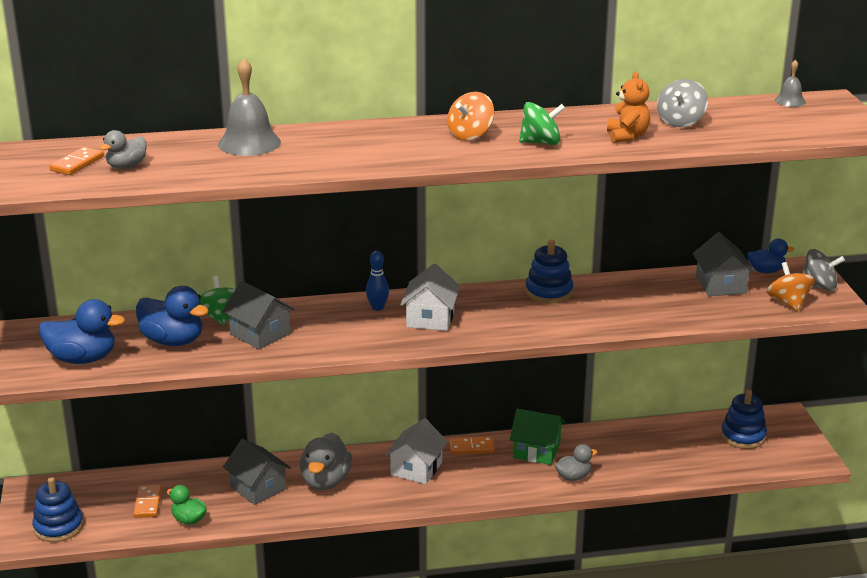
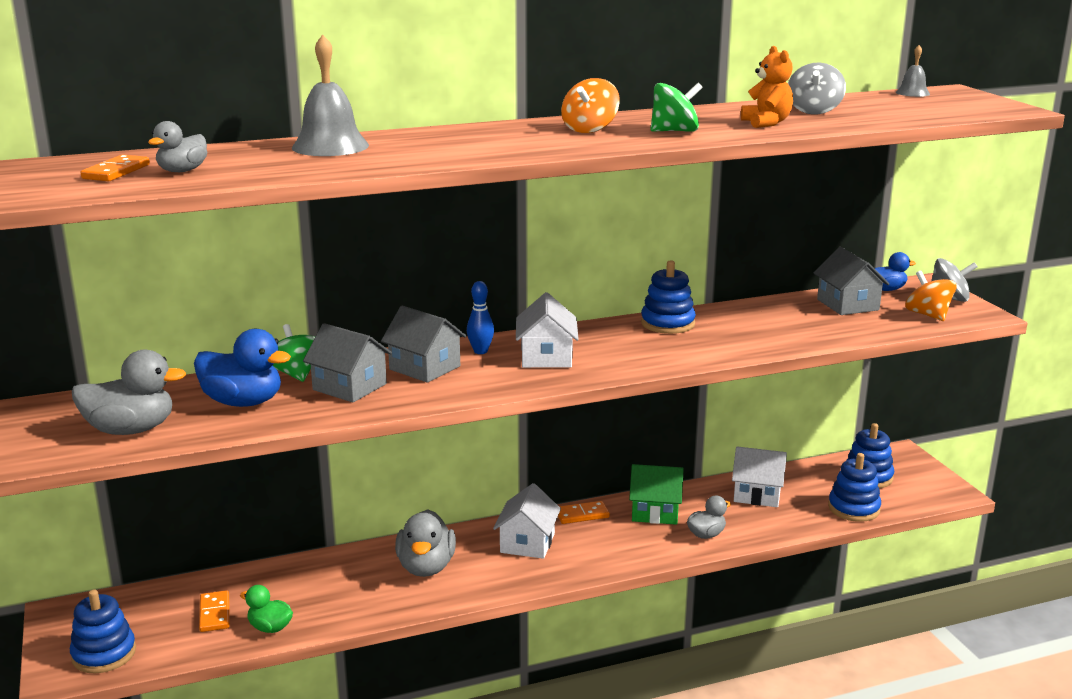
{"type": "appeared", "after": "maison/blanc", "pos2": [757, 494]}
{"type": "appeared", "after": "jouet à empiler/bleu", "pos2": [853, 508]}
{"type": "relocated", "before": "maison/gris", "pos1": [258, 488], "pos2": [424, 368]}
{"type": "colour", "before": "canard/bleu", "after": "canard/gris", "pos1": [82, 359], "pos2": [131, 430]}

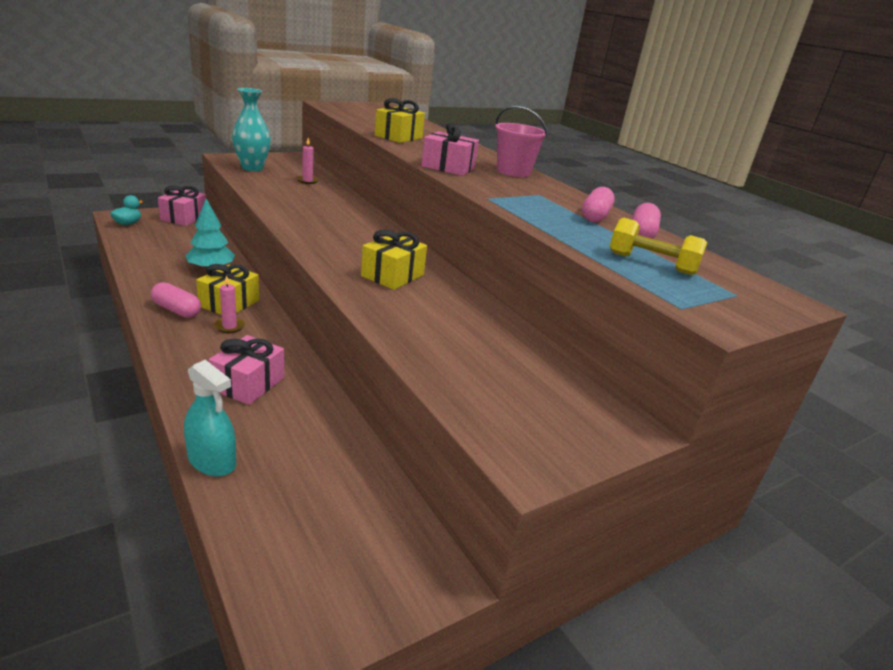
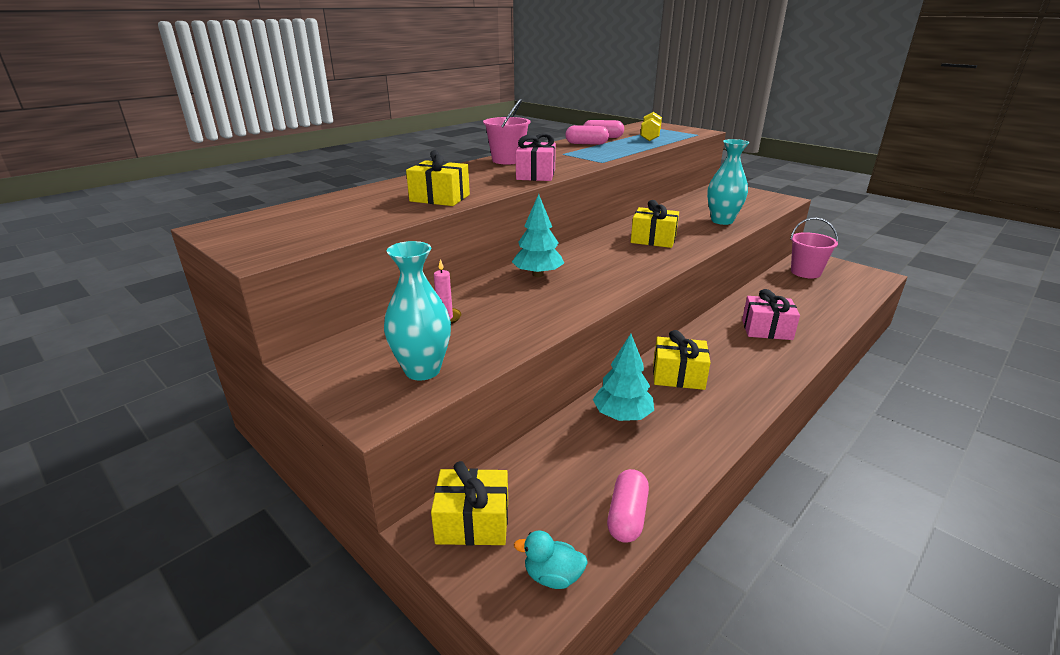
{"type": "missing", "before": "vaporisateur/turquoise", "pos1": [212, 461]}
{"type": "missing", "before": "bougie/rose", "pos1": [229, 326]}
{"type": "appeared", "after": "arbre/turquoise", "pos2": [538, 274]}
{"type": "appeared", "after": "vase/turquoise", "pos2": [722, 221]}
{"type": "appeared", "after": "seau/rose", "pos2": [805, 272]}
{"type": "relocated", "before": "gélule/rose", "pos1": [177, 310], "pos2": [627, 516]}
{"type": "colour", "before": "cadeau/rose", "after": "cadeau/jaune", "pos1": [184, 218], "pos2": [473, 522]}

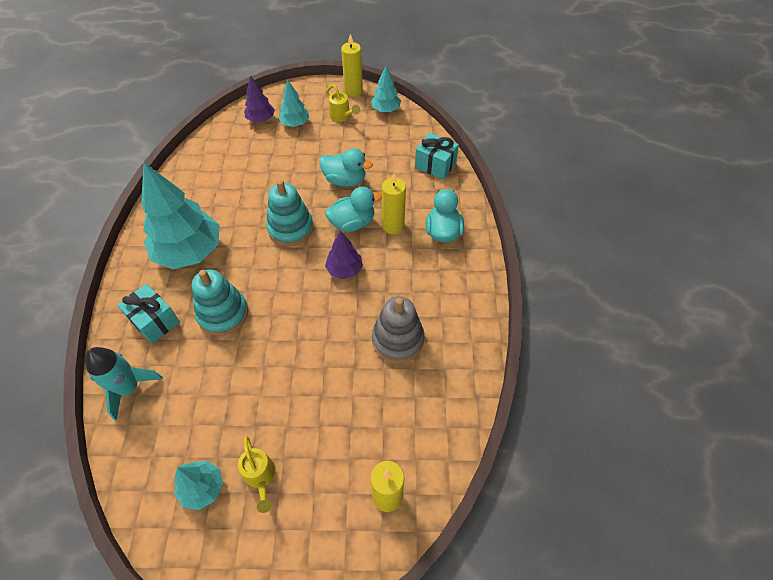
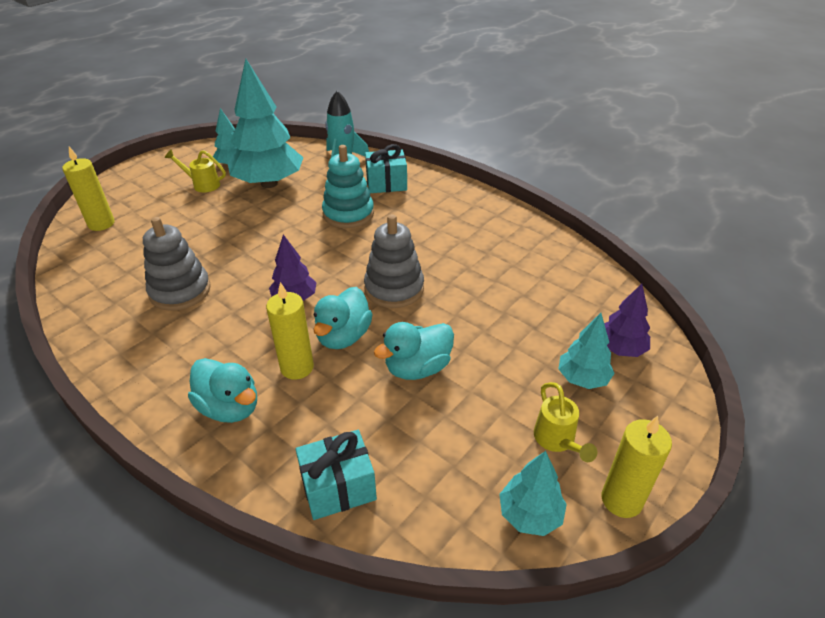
{"type": "relocated", "before": "arbre/turquoise", "pos1": [189, 252], "pos2": [269, 183]}
{"type": "colour", "before": "jouet à empiler/turquoise", "after": "jouet à empiler/gris", "pos1": [290, 228], "pos2": [394, 288]}
{"type": "spun", "before": "arrosoir/jaune", "pos1": [342, 117], "pos2": [557, 441], "turn": -105}

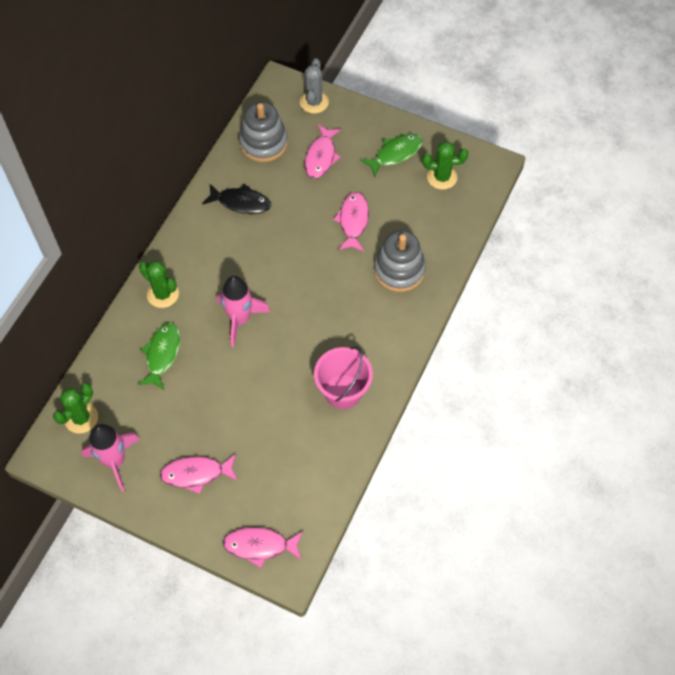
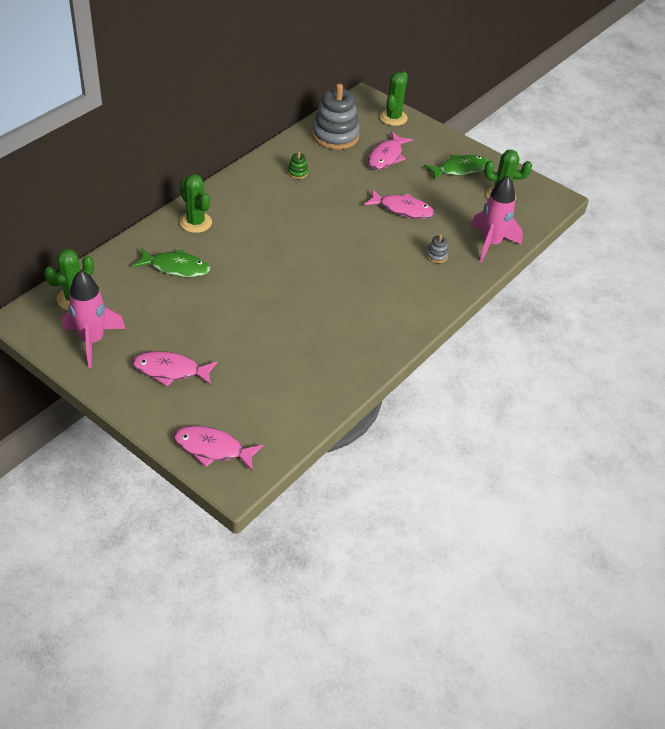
{"type": "missing", "before": "seau/rose", "pos1": [343, 391]}
{"type": "relocated", "before": "fusée/rose", "pos1": [240, 319], "pos2": [491, 244]}
{"type": "exchanged", "before": "poisson/noir", "after": "jouet à empiler/vert", "pos1": [241, 202], "pos2": [297, 172]}
{"type": "colour", "before": "cactus/gris", "after": "cactus/vert", "pos1": [314, 102], "pos2": [393, 118]}
{"type": "spun", "before": "poisson/vert", "pos1": [162, 354], "pos2": [176, 267], "turn": 75}
{"type": "spun", "before": "poisson/rose", "pos1": [353, 221], "pos2": [402, 209], "turn": 90}
{"type": "size", "before": "jouet à empiler/gris", "pos1": [399, 270], "pos2": [436, 256], "scale": 0.41}

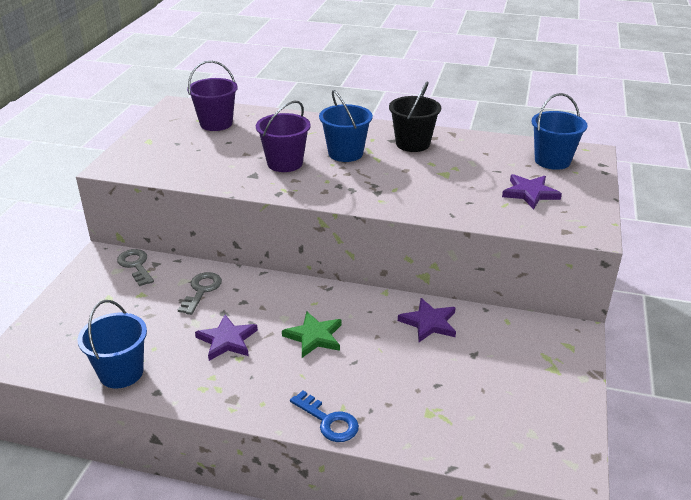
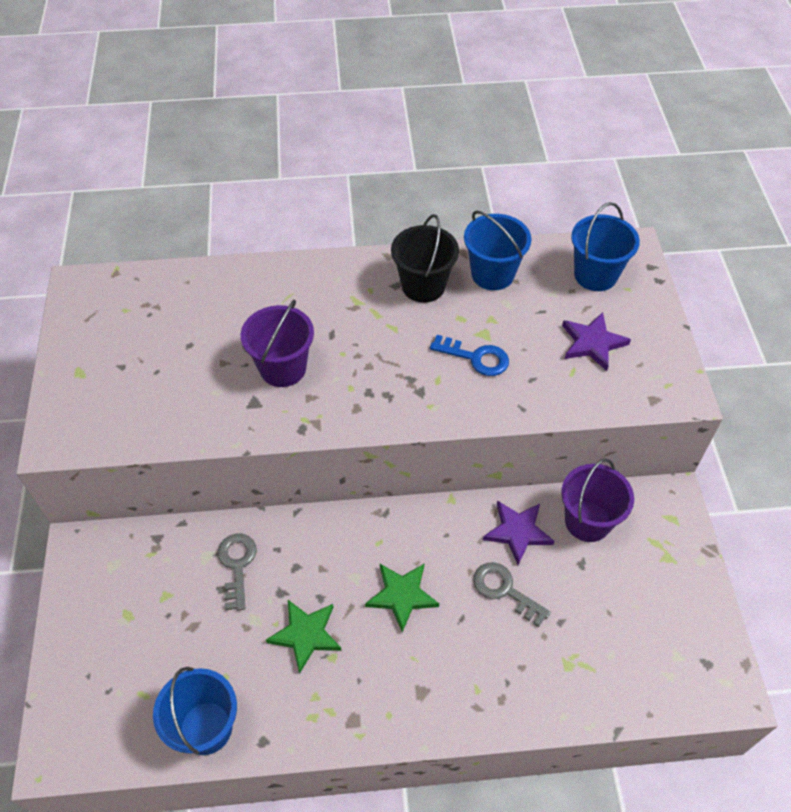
{"type": "relocated", "before": "clé/gris", "pos1": [136, 265], "pos2": [505, 590]}
{"type": "relocated", "before": "seau/violet", "pos1": [216, 123], "pos2": [587, 521]}
{"type": "relocated", "before": "clé/bleu", "pos1": [328, 421], "pos2": [476, 358]}
{"type": "relocated", "before": "seau/bleu", "pos1": [345, 153], "pos2": [492, 274]}
{"type": "colour", "before": "étoile/violet", "after": "étoile/vert", "pos1": [227, 340], "pos2": [306, 635]}

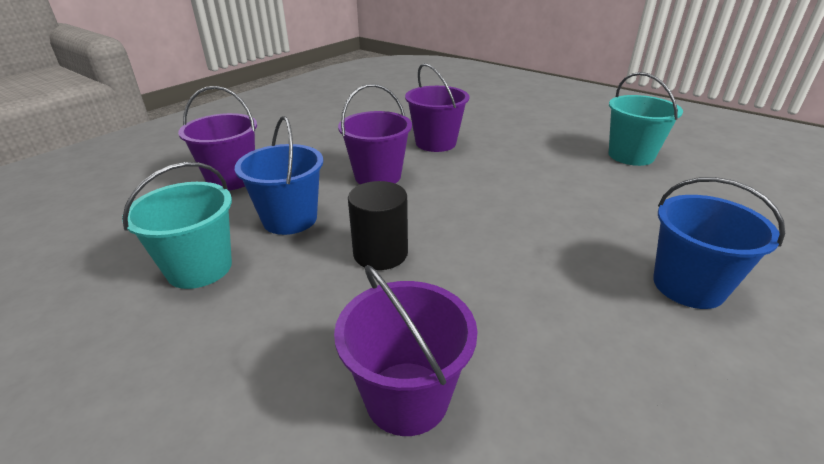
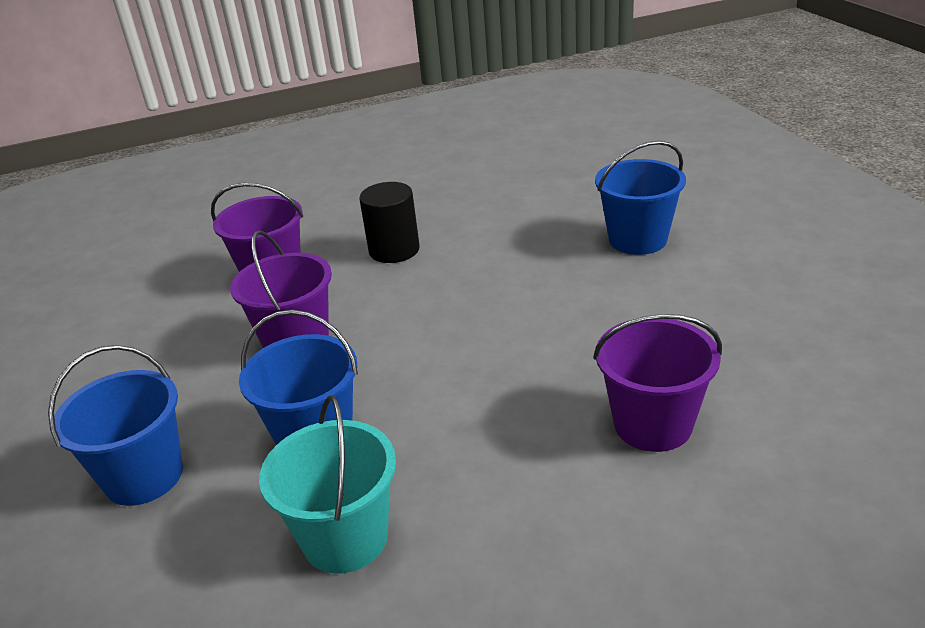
{"type": "missing", "before": "seau/turquoise", "pos1": [631, 155]}
{"type": "relocated", "before": "cylindre/noir", "pos1": [380, 253], "pos2": [394, 250]}
{"type": "colour", "before": "seau/violet", "after": "seau/bleu", "pos1": [231, 179], "pos2": [144, 476]}

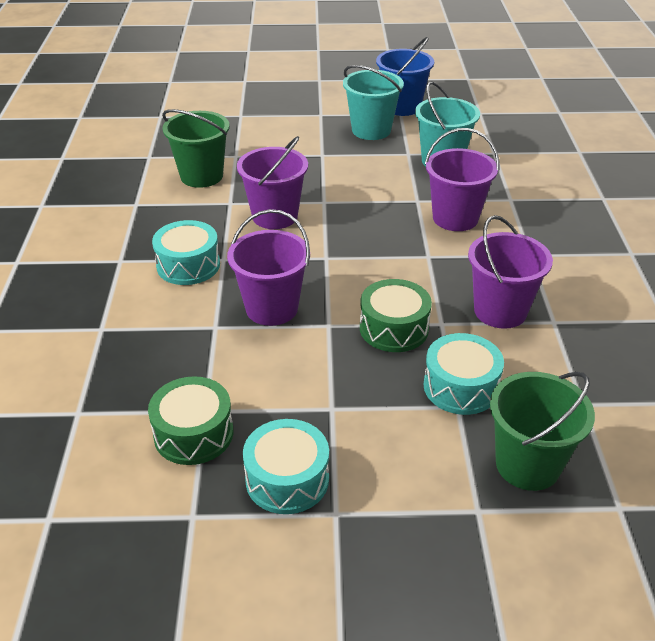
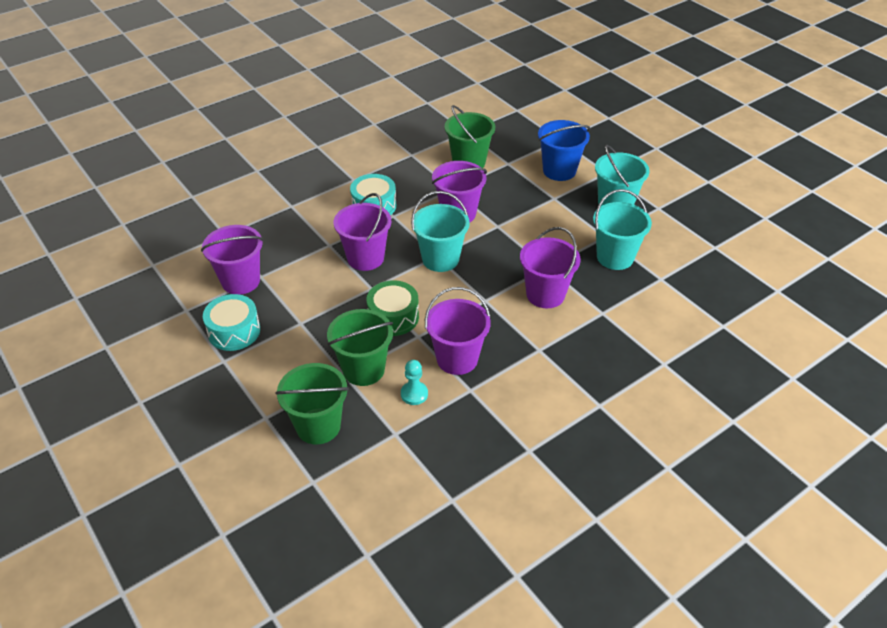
{"type": "appeared", "after": "pion/turquoise", "pos2": [414, 394]}
{"type": "appeared", "after": "seau/turquoise", "pos2": [440, 259]}
{"type": "relocated", "before": "seau/bleu", "pos1": [402, 107], "pos2": [559, 171]}
{"type": "exchanged", "before": "tambour/vert", "after": "seau/violet", "pos1": [193, 434], "pos2": [241, 281]}
{"type": "exchanged", "before": "tambour/turquoise", "after": "seau/vert", "pos1": [460, 387], "pos2": [363, 369]}

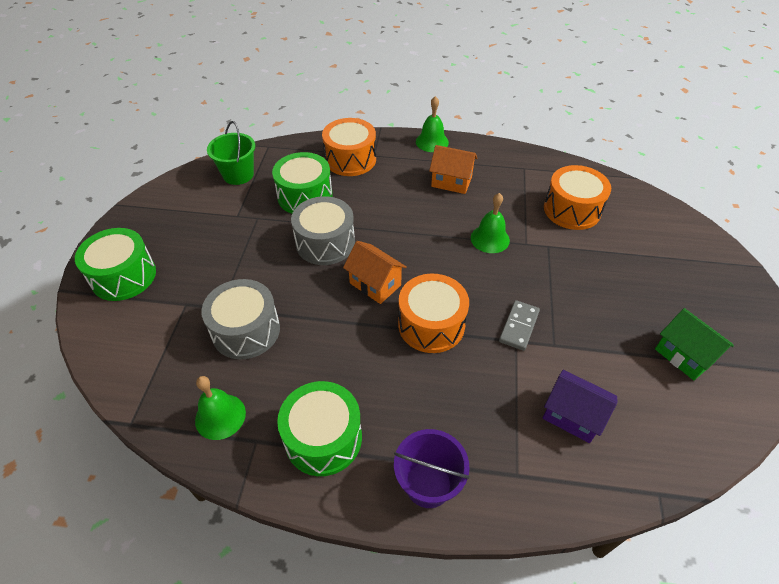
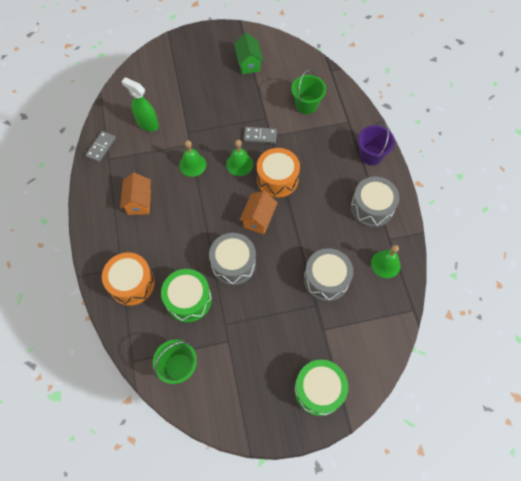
{"type": "appeared", "after": "domino/gris", "pos2": [101, 147]}
{"type": "relocated", "before": "cloche/vert", "pos1": [432, 142], "pos2": [239, 164]}
{"type": "exchanged", "before": "maison/violet", "after": "seau/vert", "pos1": [572, 416], "pos2": [306, 105]}
{"type": "exchanged", "before": "tambour/orange", "after": "vaporisateur/vert", "pos1": [572, 210], "pos2": [147, 124]}
{"type": "colour", "before": "tambour/vert", "after": "tambour/gris", "pos1": [323, 438], "pos2": [372, 208]}
{"type": "spun", "before": "maison/vert", "pos1": [684, 355], "pos2": [248, 63], "turn": -45}

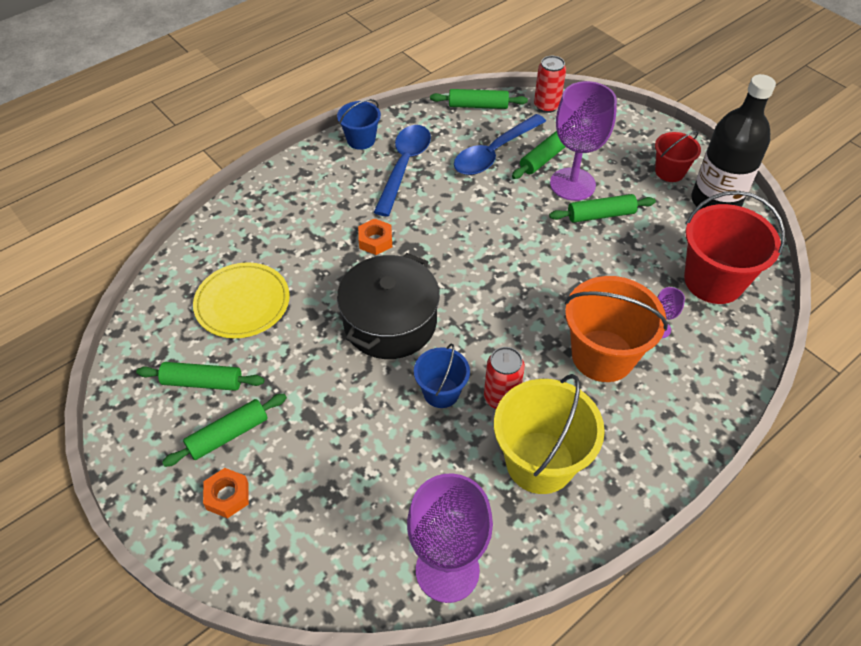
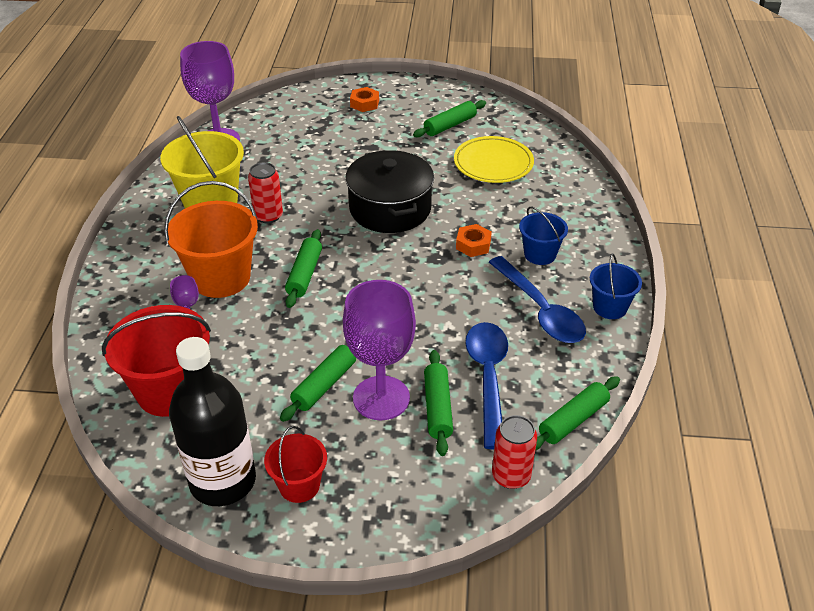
{"type": "relocated", "before": "rouleau à pâtisserie/vert", "pos1": [228, 435], "pos2": [304, 274]}
{"type": "relocated", "before": "seau/bleu", "pos1": [441, 392], "pos2": [540, 254]}

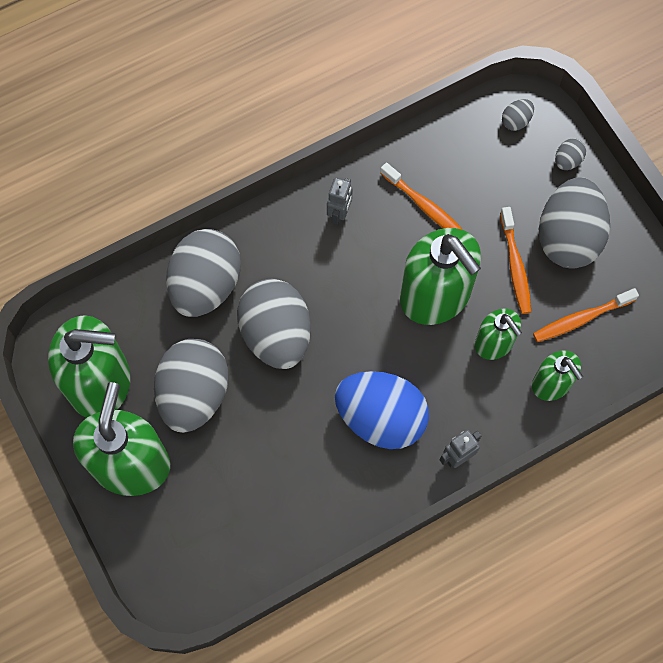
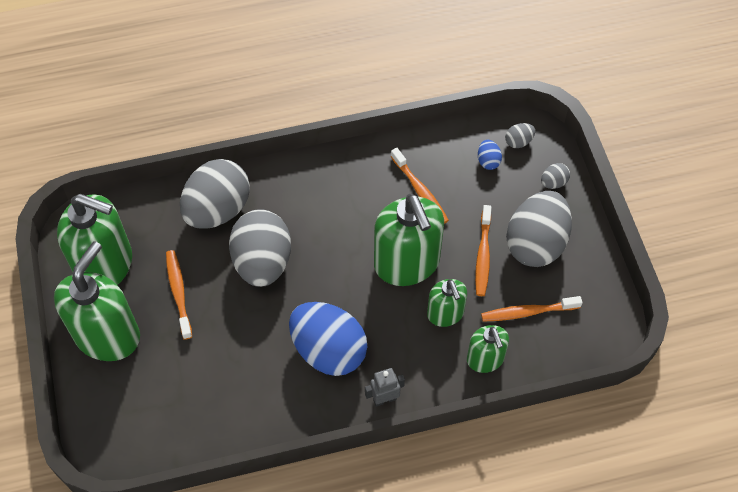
{"type": "missing", "before": "robot/gris", "pos1": [339, 214]}
{"type": "appeared", "after": "œuf/bleu", "pos2": [488, 161]}
{"type": "exchanged", "before": "œuf/gris", "after": "brosse à dents/orange", "pos1": [194, 394], "pos2": [178, 293]}

